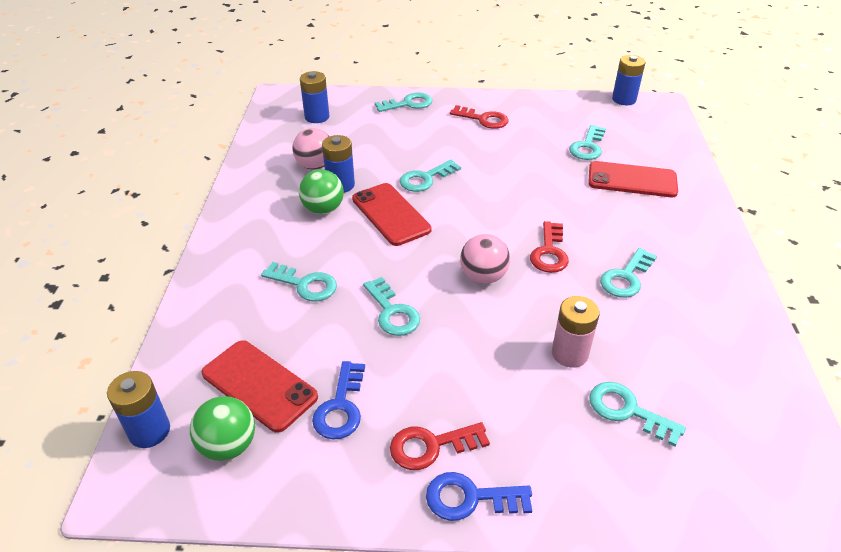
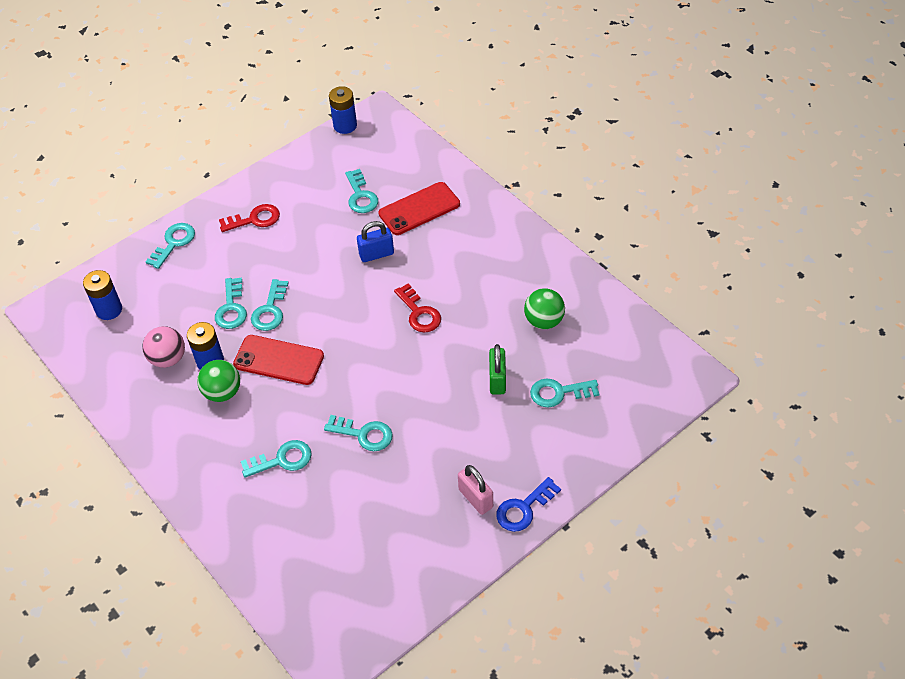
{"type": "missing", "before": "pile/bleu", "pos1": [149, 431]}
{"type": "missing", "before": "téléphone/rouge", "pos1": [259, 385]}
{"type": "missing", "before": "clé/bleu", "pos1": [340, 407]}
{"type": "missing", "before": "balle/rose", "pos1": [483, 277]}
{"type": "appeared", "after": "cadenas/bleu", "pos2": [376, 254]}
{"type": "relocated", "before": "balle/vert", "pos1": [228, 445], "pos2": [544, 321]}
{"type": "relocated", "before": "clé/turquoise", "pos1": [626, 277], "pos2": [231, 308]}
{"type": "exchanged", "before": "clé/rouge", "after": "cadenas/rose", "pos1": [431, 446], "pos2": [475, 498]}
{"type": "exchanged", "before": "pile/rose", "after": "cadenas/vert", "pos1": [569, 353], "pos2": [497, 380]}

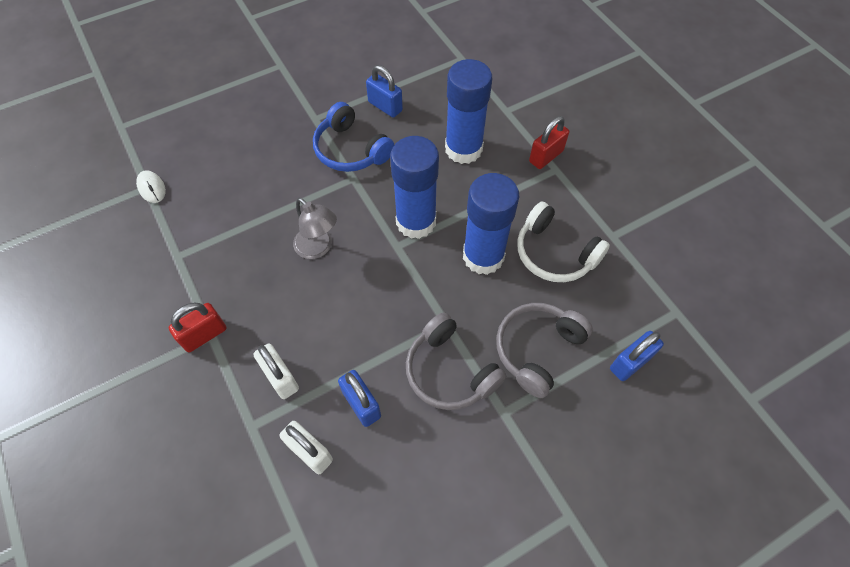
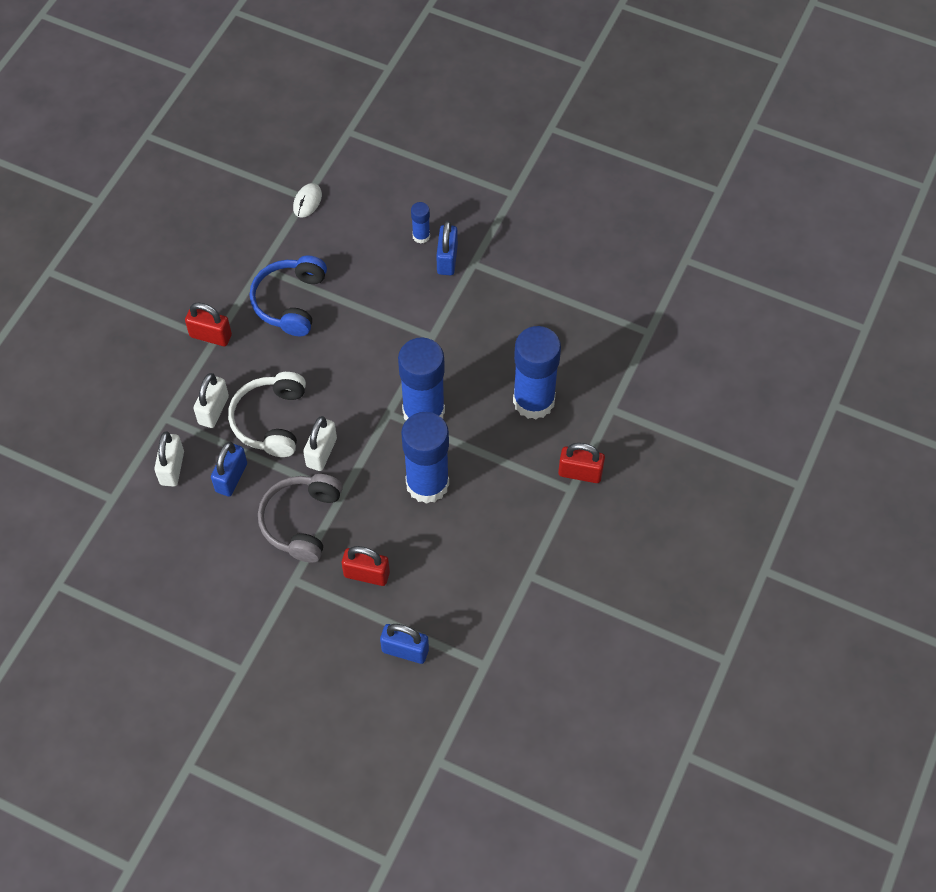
{"type": "missing", "before": "lampe/gris", "pos1": [318, 248]}
{"type": "appeared", "after": "cadenas/blanc", "pos2": [321, 452]}
{"type": "appeared", "after": "bâton de colle/bleu", "pos2": [421, 236]}
{"type": "relocated", "before": "casque audio/bleu", "pos1": [351, 150], "pos2": [290, 302]}
{"type": "relocated", "before": "cadenas/bleu", "pos1": [385, 106], "pos2": [447, 259]}
{"type": "relocated", "before": "casque audio/blanc", "pos1": [554, 253], "pos2": [271, 420]}
{"type": "exchanged", "before": "casque audio/gris", "after": "cadenas/rouge", "pos1": [537, 350], "pos2": [366, 574]}

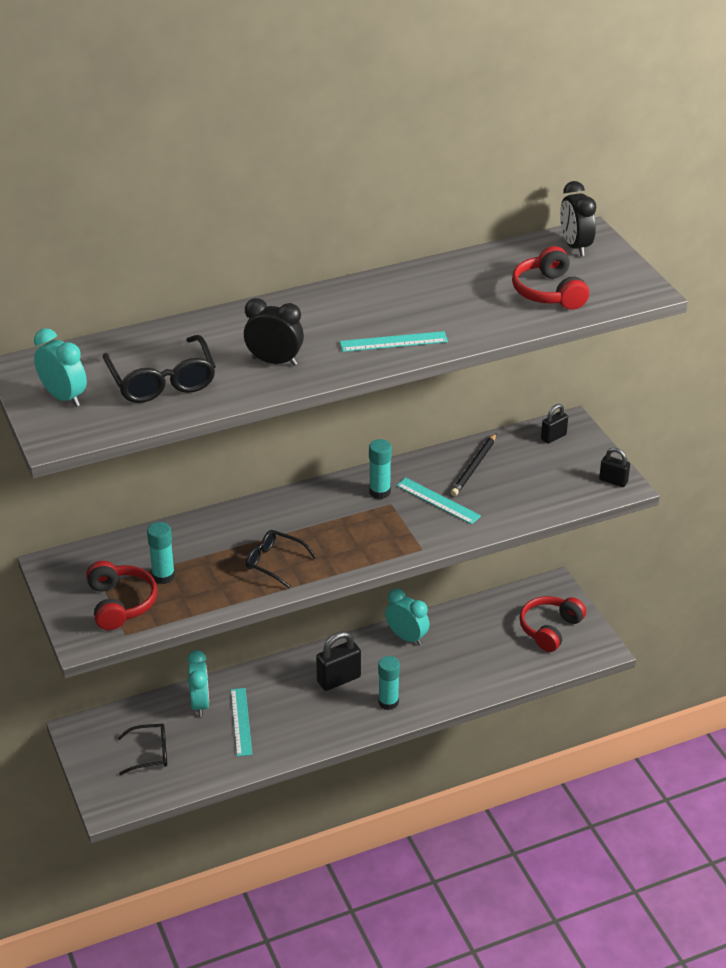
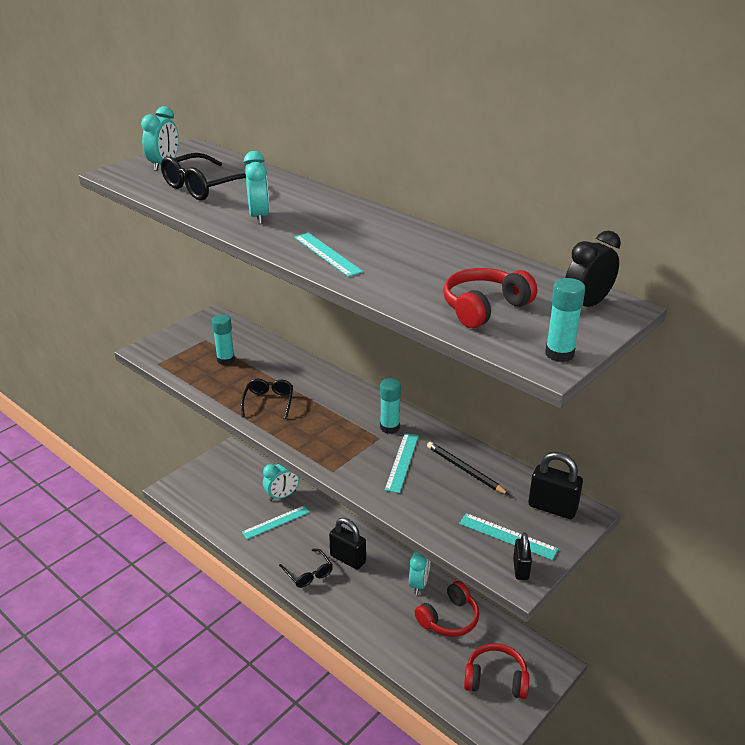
{"type": "appeared", "after": "règle/turquoise", "pos2": [507, 536]}
{"type": "relocated", "before": "casque audio/rouge", "pos1": [120, 604], "pos2": [449, 619]}
{"type": "relocated", "before": "lunettes/noir", "pos1": [150, 753], "pos2": [308, 573]}
{"type": "relocated", "before": "bâton de colle/turquoise", "pos1": [388, 702], "pos2": [559, 354]}
{"type": "colour", "before": "réveil/noir", "after": "réveil/turquoise", "pos1": [274, 361], "pos2": [259, 216]}
{"type": "spun", "before": "crayon/noir", "pos1": [474, 467], "pos2": [465, 470], "turn": 45}
{"type": "size", "before": "cadenas/noir", "pos1": [553, 437], "pos2": [552, 508], "scale": 1.65}

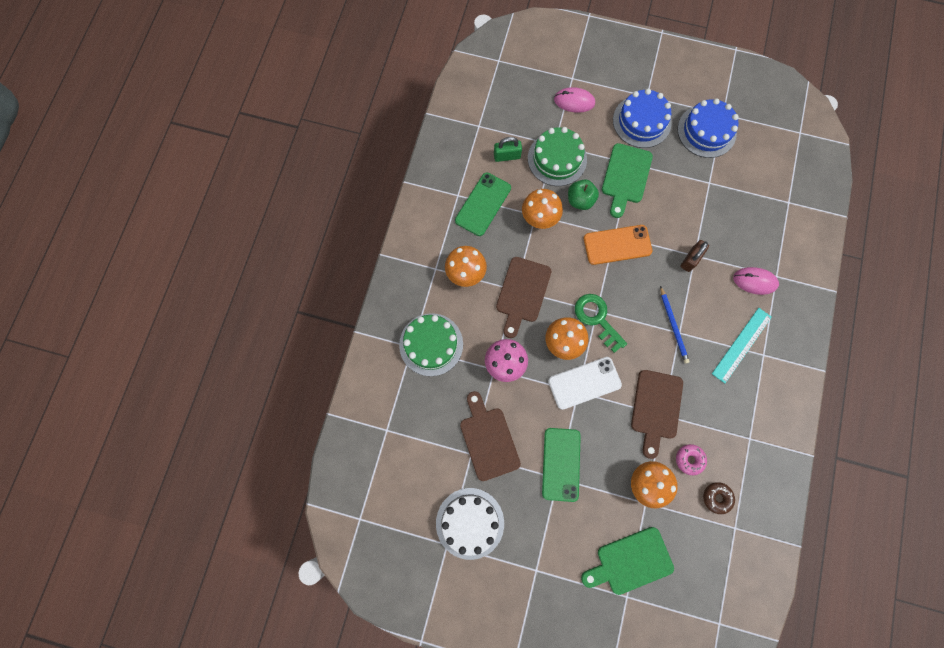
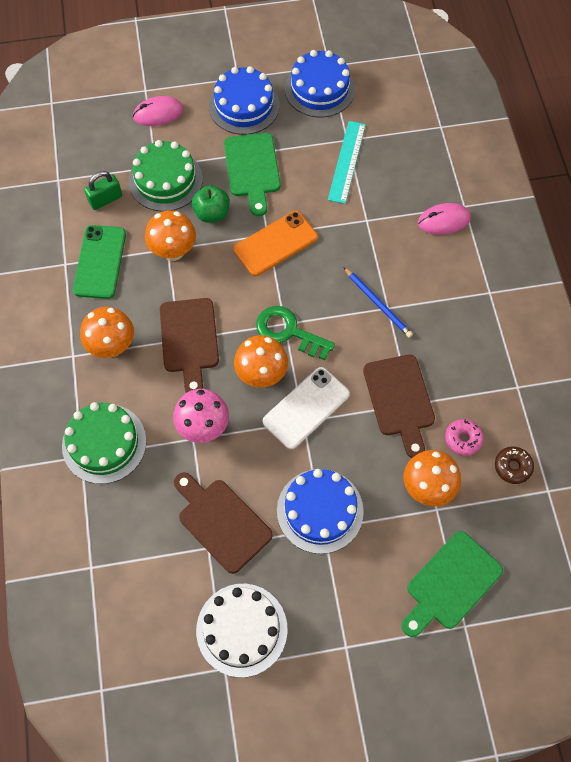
{"type": "missing", "before": "cadenas/marron", "pos1": [690, 259]}
{"type": "relocated", "before": "règle/turquoise", "pos1": [741, 345], "pos2": [346, 161]}
{"type": "exchanged", "before": "téléphone/vert", "after": "gâteau/bleu", "pos1": [561, 464], "pos2": [320, 510]}

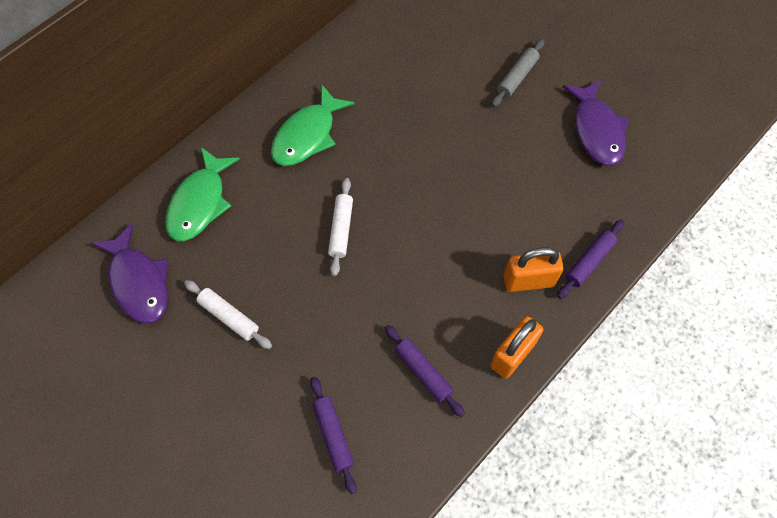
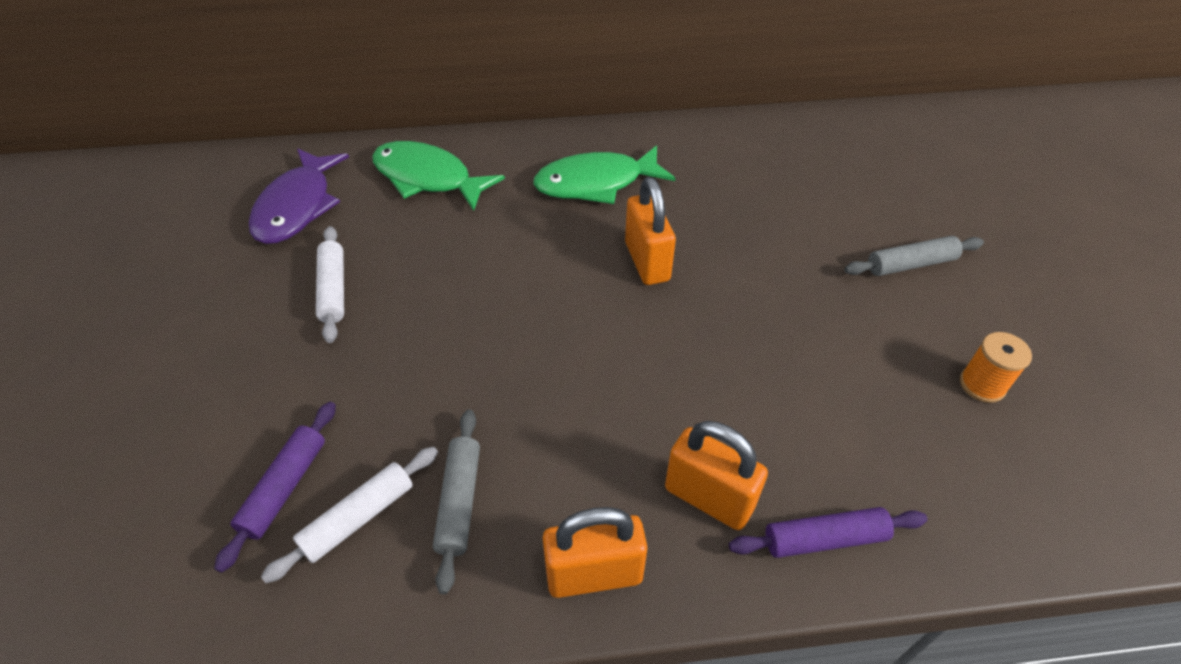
{"type": "appeared", "after": "cadenas/orange", "pos2": [647, 262]}
{"type": "relocated", "before": "rouleau à pâtisserie/blanc", "pos1": [341, 229], "pos2": [358, 518]}
{"type": "exchanged", "before": "poisson/violet", "after": "bobine/orange", "pos1": [596, 130], "pos2": [982, 385]}
{"type": "colour", "before": "rouleau à pâtisserie/violet", "after": "rouleau à pâtisserie/gris", "pos1": [423, 372], "pos2": [459, 501]}
{"type": "spun", "before": "poisson/vert", "pos1": [200, 203], "pos2": [428, 178], "turn": 60}

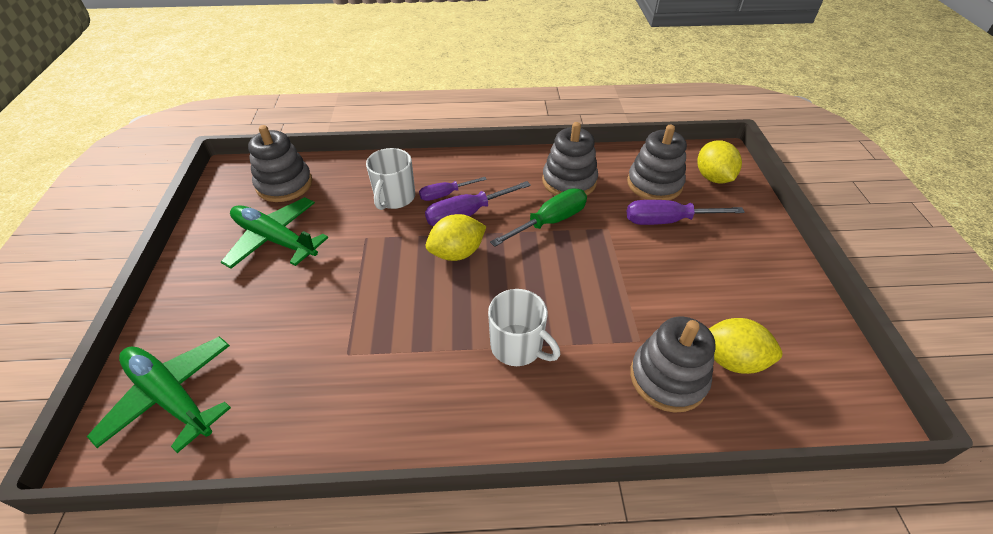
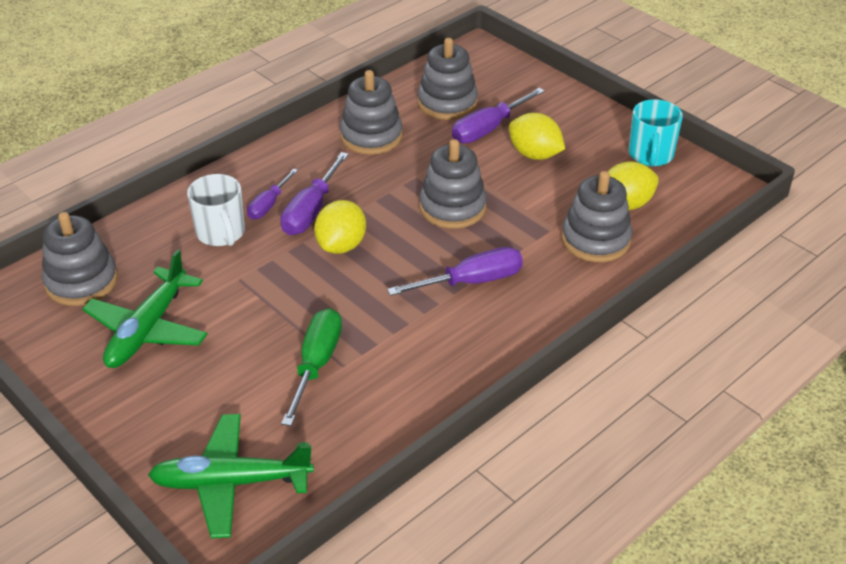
{"type": "appeared", "after": "jouet à empiler/gris", "pos2": [452, 207]}
{"type": "appeared", "after": "tasse/turquoise", "pos2": [650, 155]}
{"type": "relocated", "before": "tournevis/vert", "pos1": [550, 222], "pos2": [316, 364]}
{"type": "relocated", "before": "citron/jaune", "pos1": [713, 177], "pos2": [534, 154]}
{"type": "exchanged", "before": "tasse/blanc", "after": "tournevis/violet", "pos1": [517, 346], "pos2": [471, 281]}
{"type": "spun", "before": "avion/vert", "pos1": [275, 239], "pos2": [147, 329], "turn": -60}

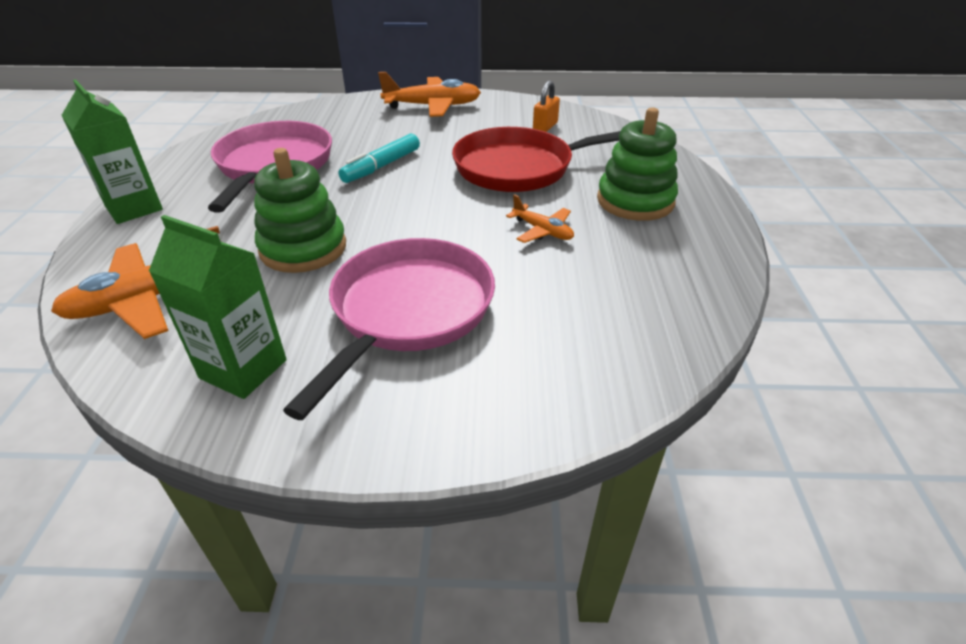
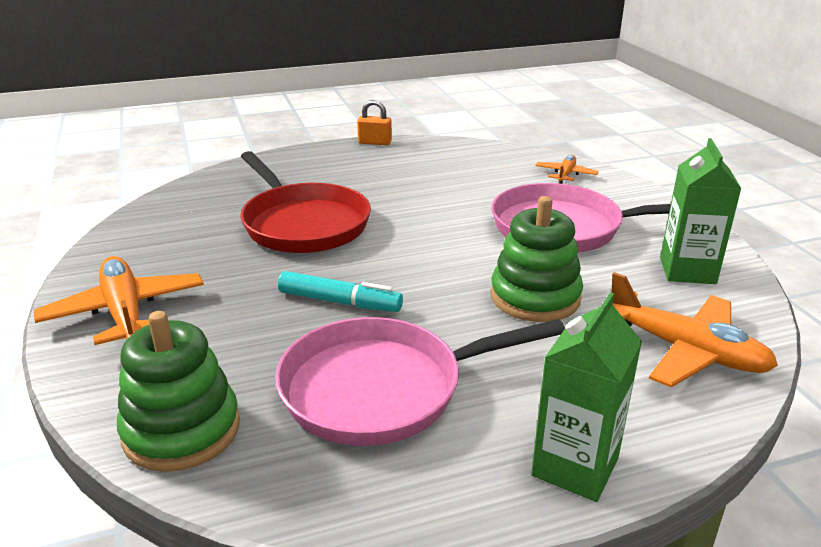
{"type": "relocated", "before": "avion/orange", "pos1": [542, 231], "pos2": [565, 175]}
{"type": "relocated", "before": "cadenas/orange", "pos1": [545, 127], "pos2": [374, 142]}
{"type": "relocated", "before": "jouet à empiler/vert", "pos1": [635, 201], "pos2": [181, 430]}

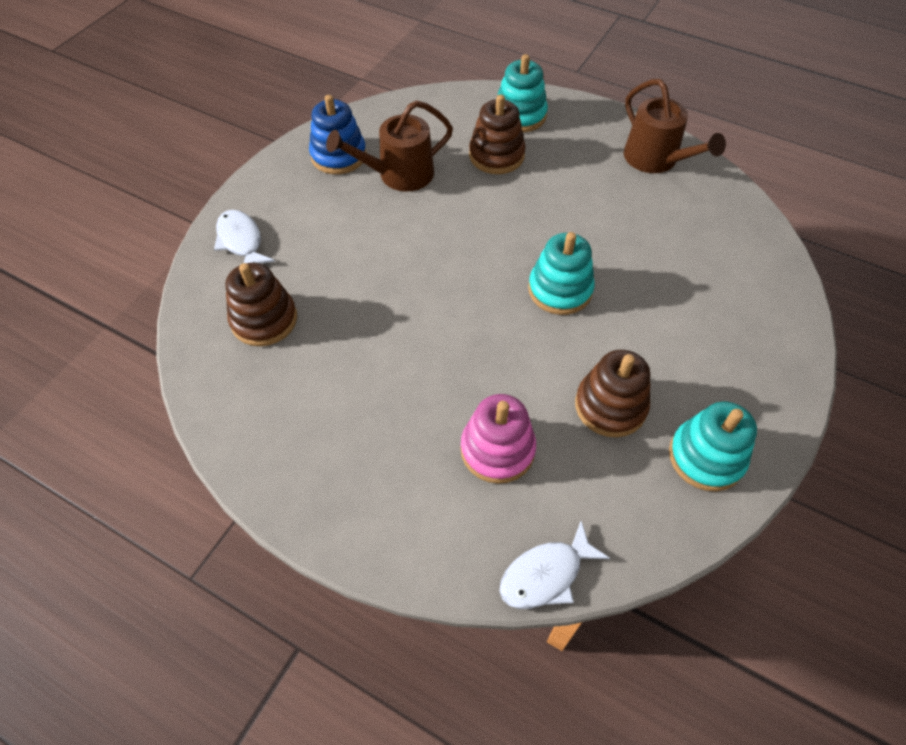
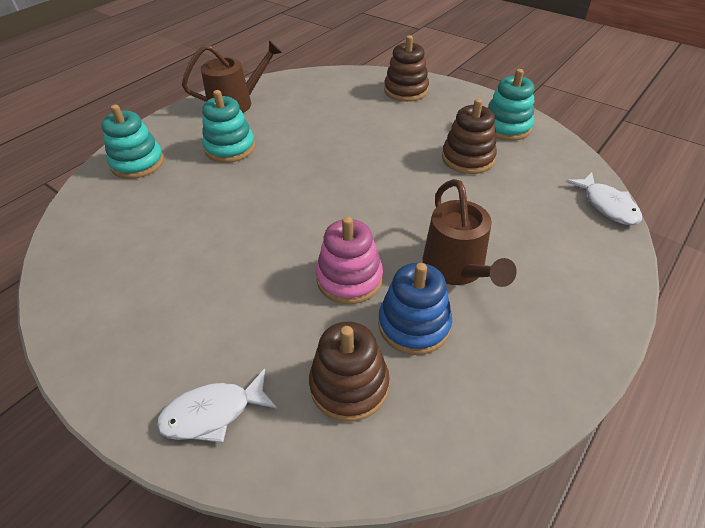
{"type": "relocated", "before": "jouet à empiler/bleu", "pos1": [338, 156], "pos2": [414, 324]}
{"type": "relocated", "before": "arrosoir/marron", "pos1": [399, 174], "pos2": [457, 268]}
{"type": "relocated", "before": "jouet à empiler/rose", "pos1": [497, 449], "pos2": [349, 279]}
{"type": "relocated", "before": "jouet à empiler/marron", "pos1": [496, 155], "pos2": [406, 90]}
{"type": "relocated", "before": "jouet à empiler/turquoise", "pos1": [560, 290], "pos2": [230, 148]}

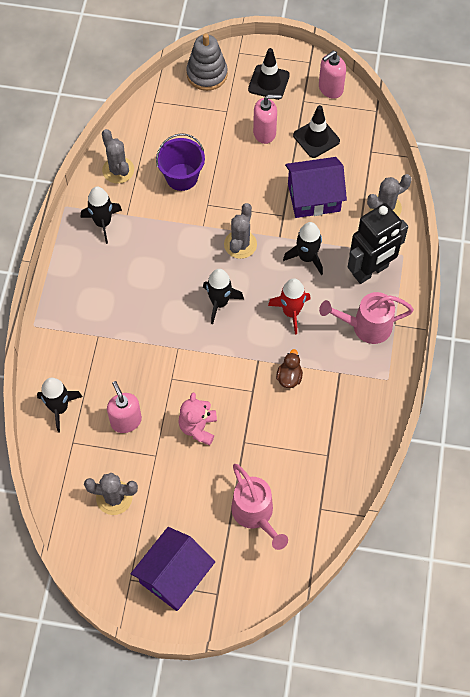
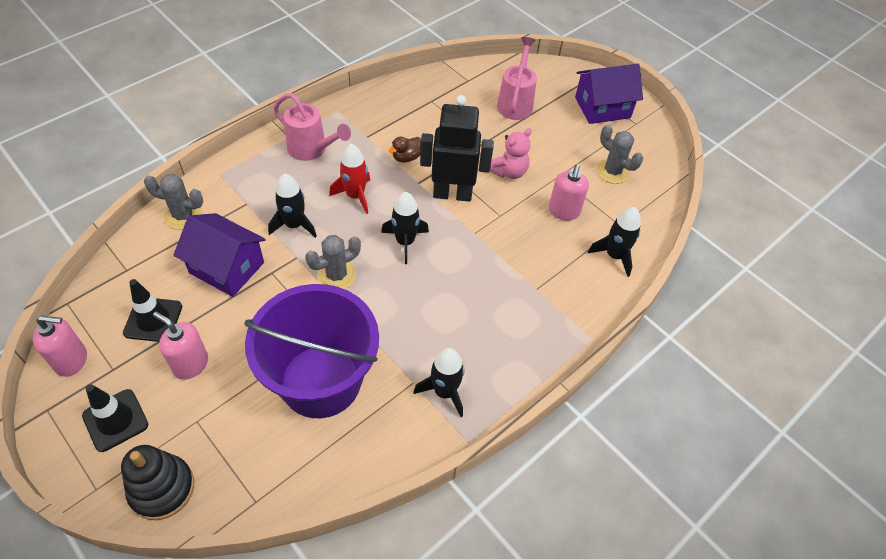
{"type": "missing", "before": "cactus/gris", "pos1": [118, 170]}
{"type": "relocated", "before": "robot/noir", "pos1": [370, 271], "pos2": [452, 194]}
{"type": "colour", "before": "jouet à empiler/gris", "after": "jouet à empiler/noir", "pos1": [207, 74], "pos2": [162, 488]}
{"type": "size", "before": "seau/violet", "pos1": [181, 177], "pos2": [321, 381], "scale": 1.88}

